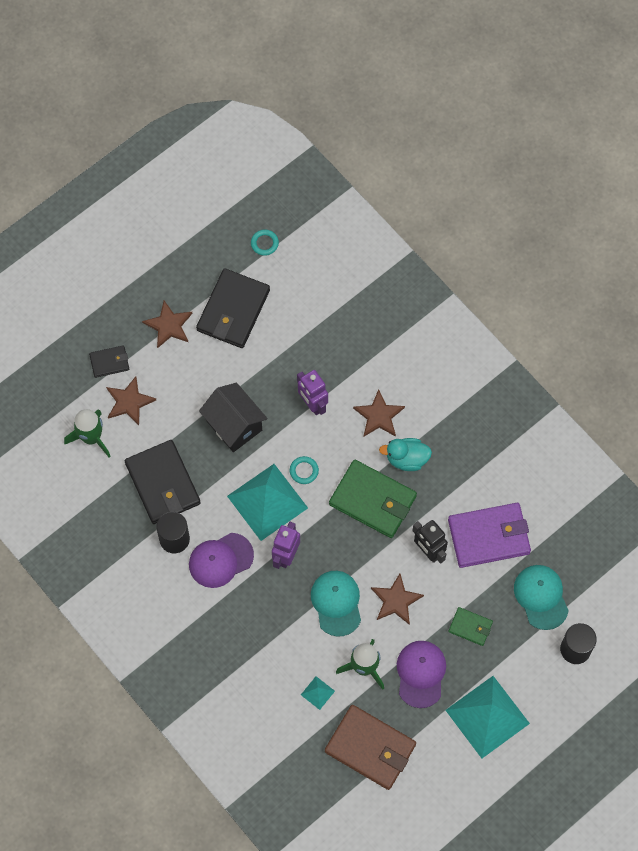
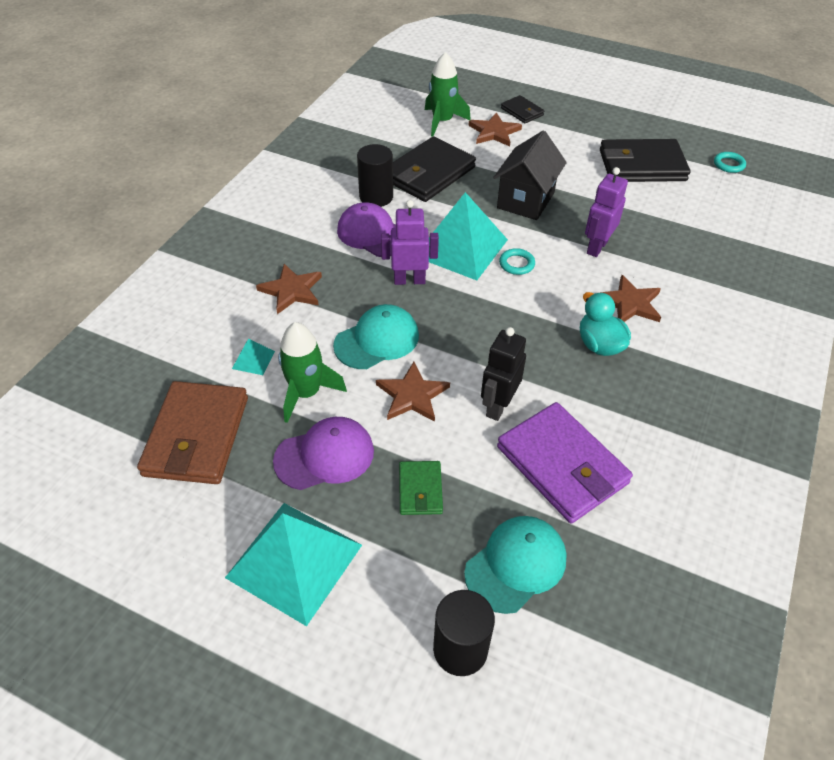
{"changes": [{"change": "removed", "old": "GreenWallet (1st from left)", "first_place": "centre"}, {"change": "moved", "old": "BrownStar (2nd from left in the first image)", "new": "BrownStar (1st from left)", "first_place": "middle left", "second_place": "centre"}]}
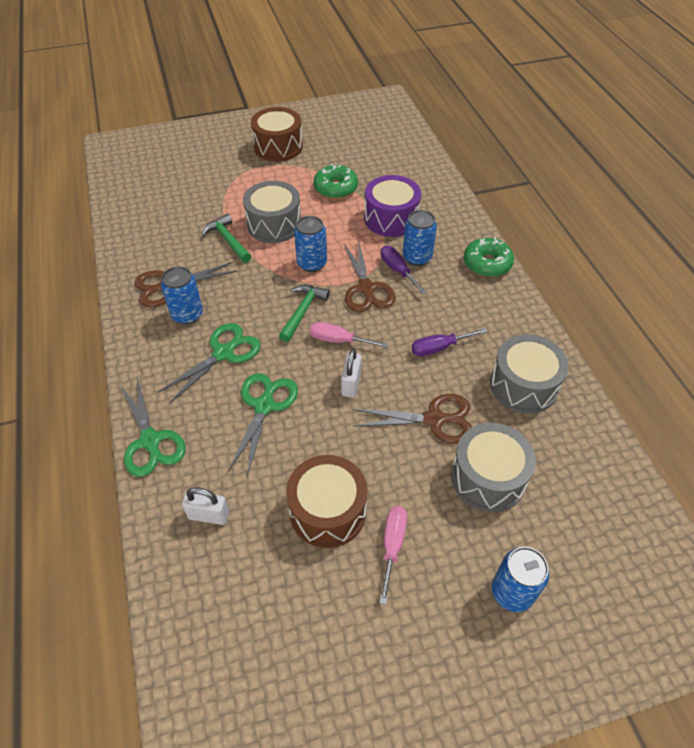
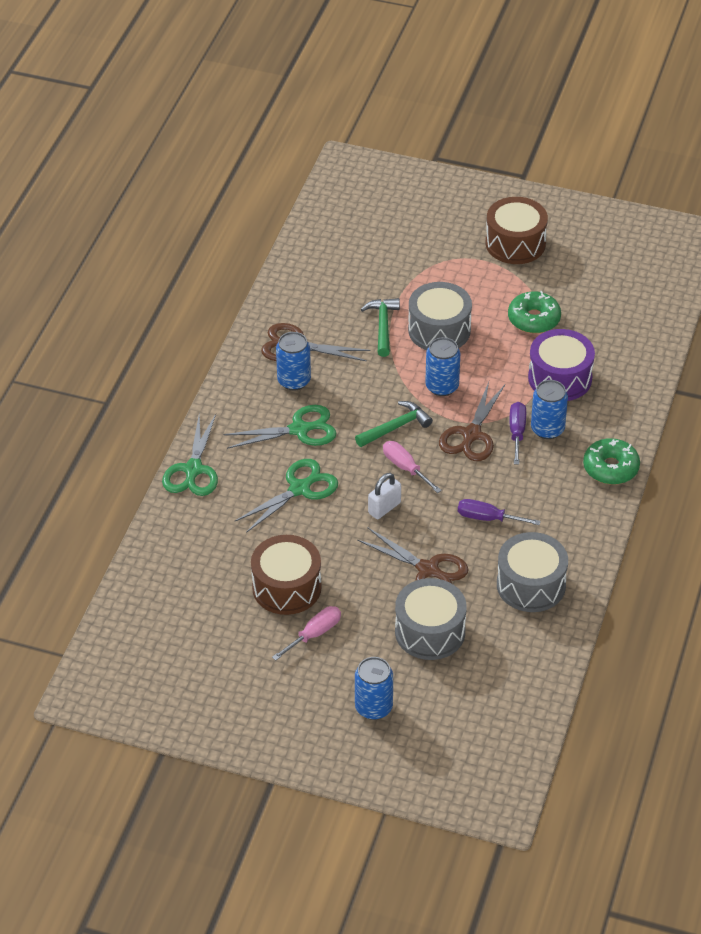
{"changes": [{"change": "removed", "old": "WhitePadlock (1st from left)", "first_place": "bottom left"}]}
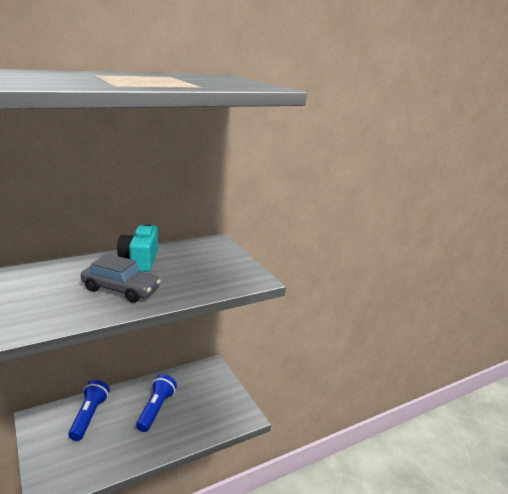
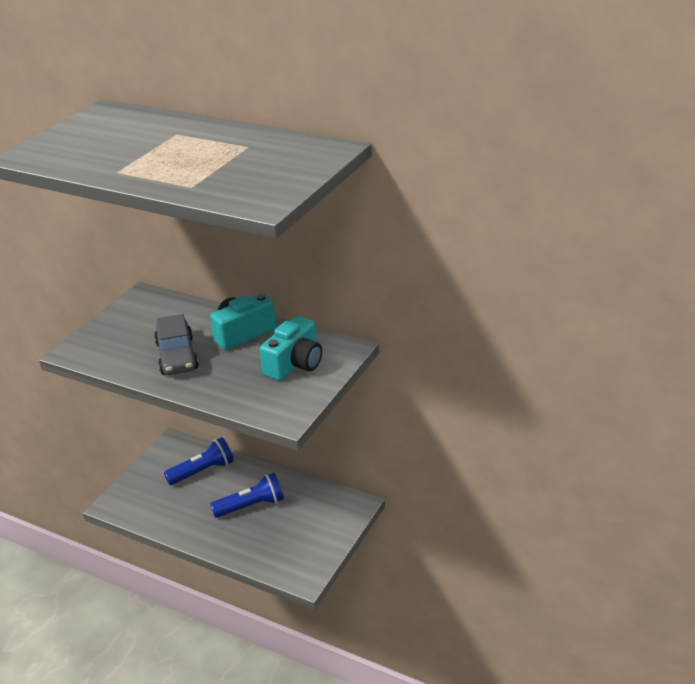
{"changes": [{"change": "added", "new": "TurquoiseCamera (2nd from left)", "second_place": "centre"}]}
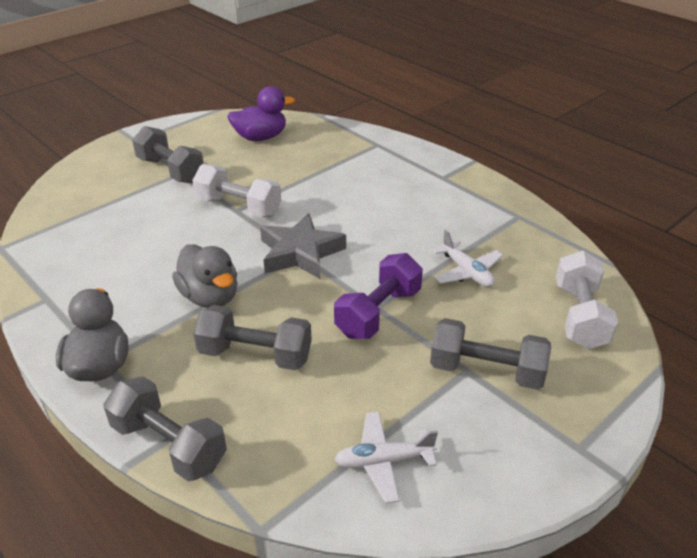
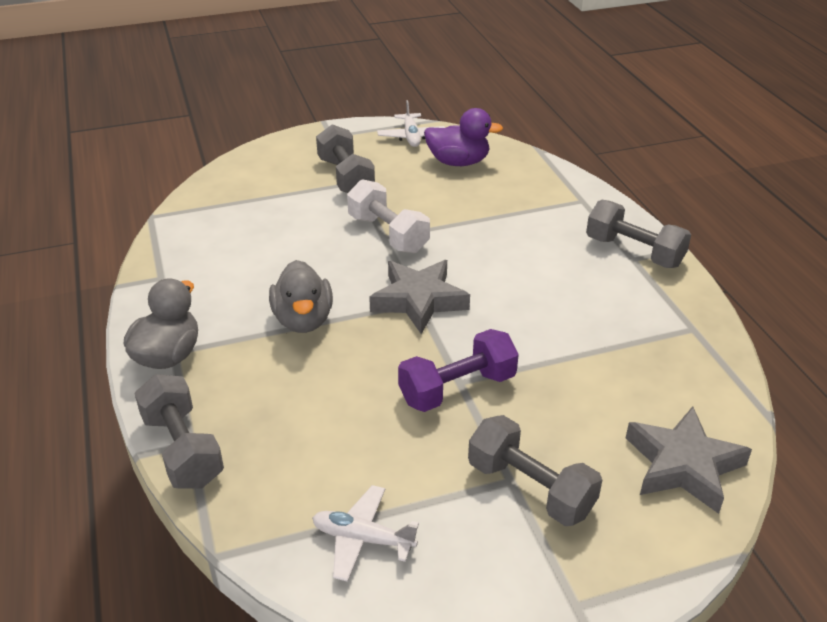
{"changes": [{"change": "moved", "old": "GreyDumbbell (3rd from left in the first image)", "new": "GreyDumbbell (4th from left)", "first_place": "centre", "second_place": "middle right"}, {"change": "moved", "old": "WhitePlane (2nd from left)", "first_place": "middle right", "second_place": "top centre"}, {"change": "replaced", "old": "WhiteDumbbell (2nd from left)", "new": "GreyStar (2nd from left)", "first_place": "middle right", "second_place": "bottom right"}]}
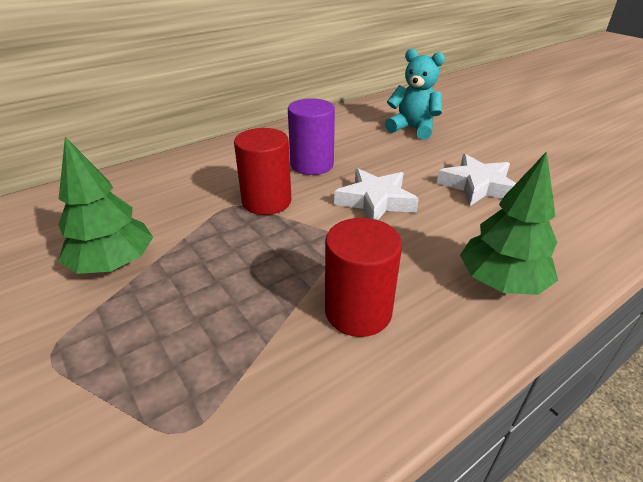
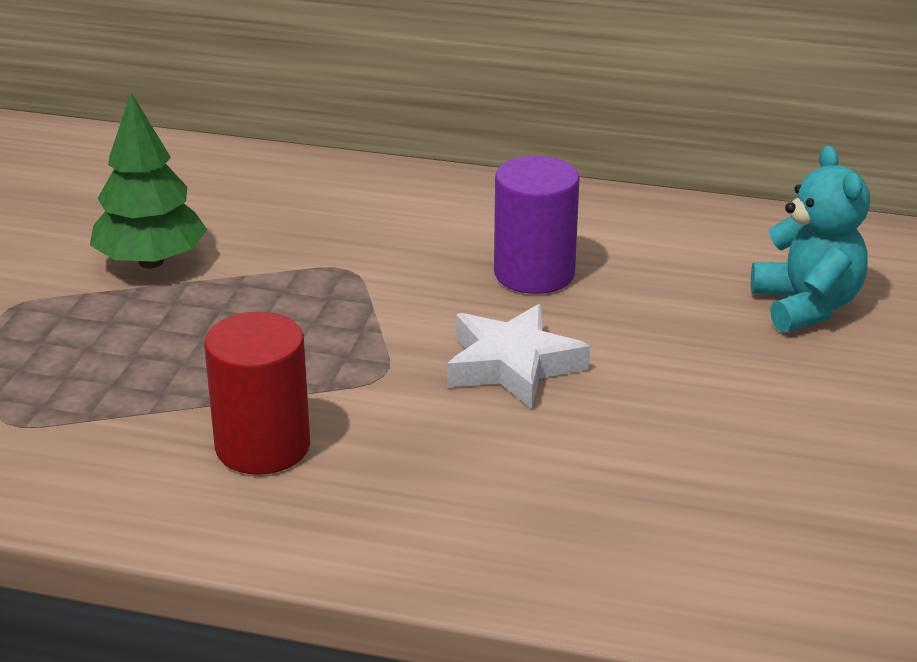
{"changes": [{"change": "removed", "old": "RedCylinder (1st from left)", "first_place": "centre"}, {"change": "removed", "old": "WhiteStar (2nd from left)", "first_place": "middle right"}, {"change": "removed", "old": "GreenTree (2nd from left)", "first_place": "middle right"}]}
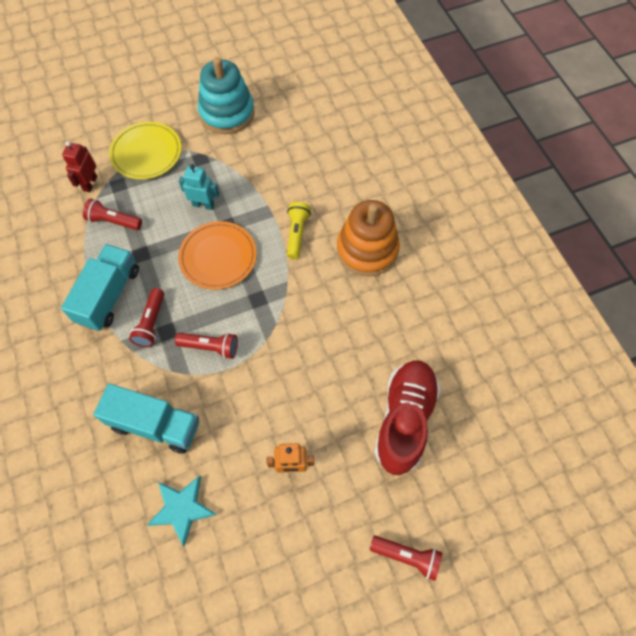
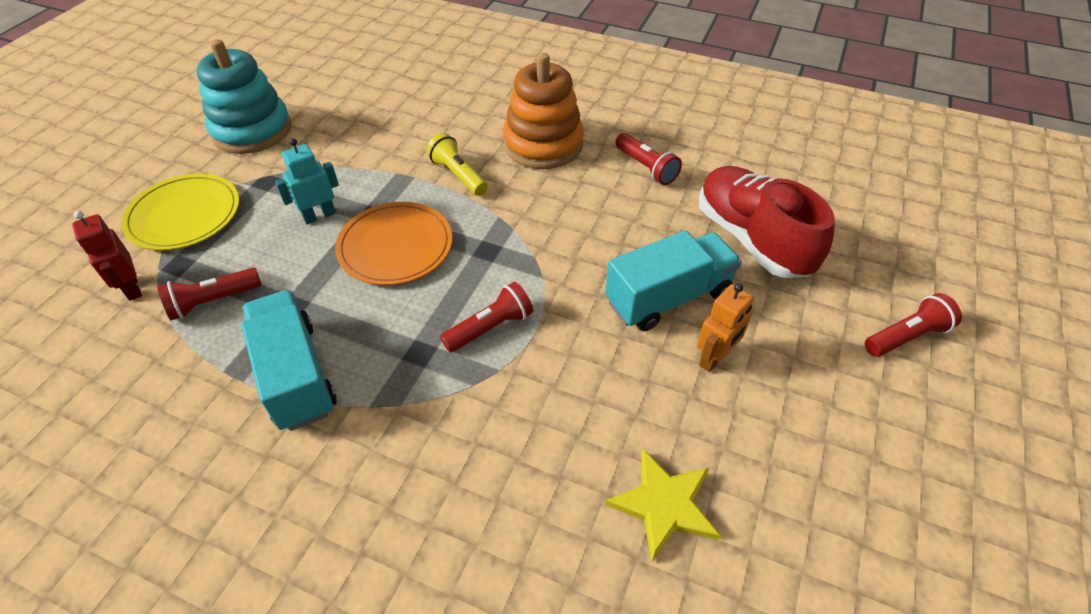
{"changes": [{"change": "moved", "old": "TurquoiseTruck (2nd from left)", "first_place": "middle left", "second_place": "centre"}, {"change": "moved", "old": "RedFlashlight (2nd from left in the first image)", "new": "RedFlashlight (3rd from left)", "first_place": "middle left", "second_place": "top centre"}, {"change": "recoloured", "old": "TurquoiseStar", "new": "YellowStar", "first_place": "bottom left", "second_place": "bottom centre"}]}
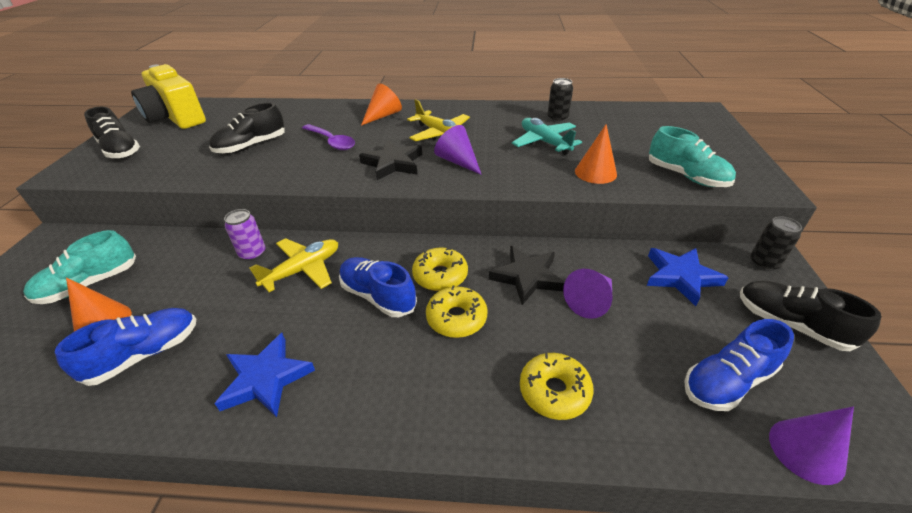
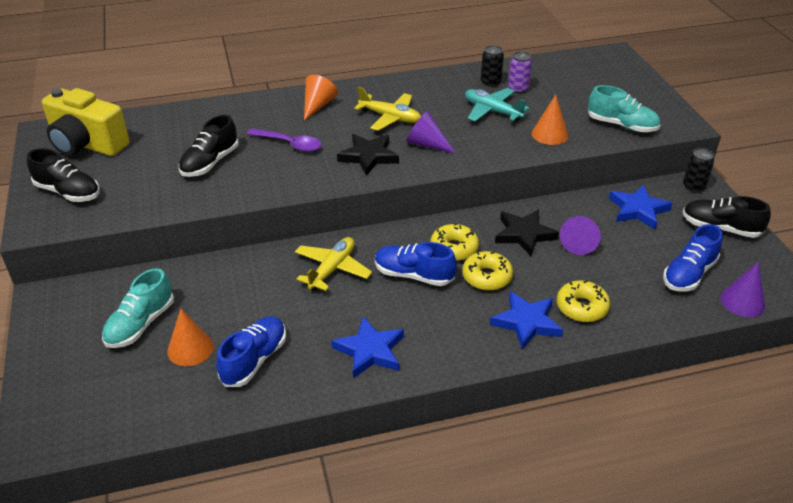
{"changes": [{"change": "added", "new": "BlueStar (2nd from left)", "second_place": "centre"}, {"change": "moved", "old": "PurpleCan", "first_place": "middle left", "second_place": "top centre"}]}
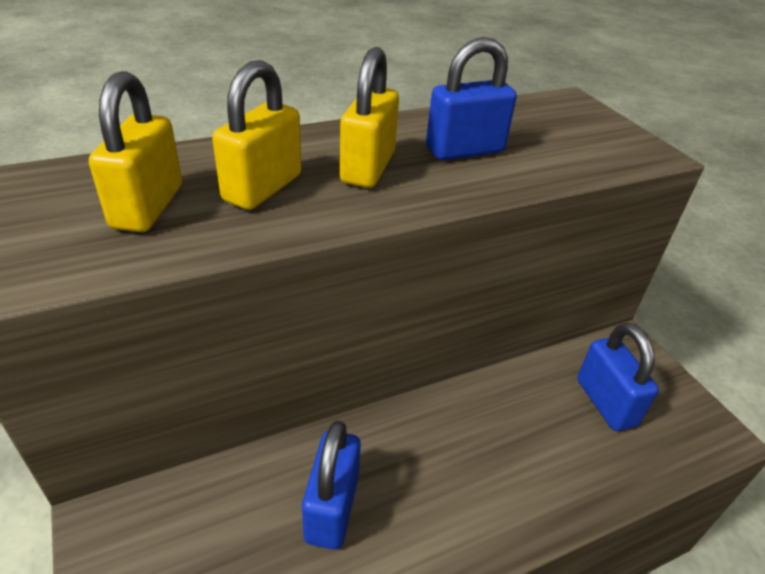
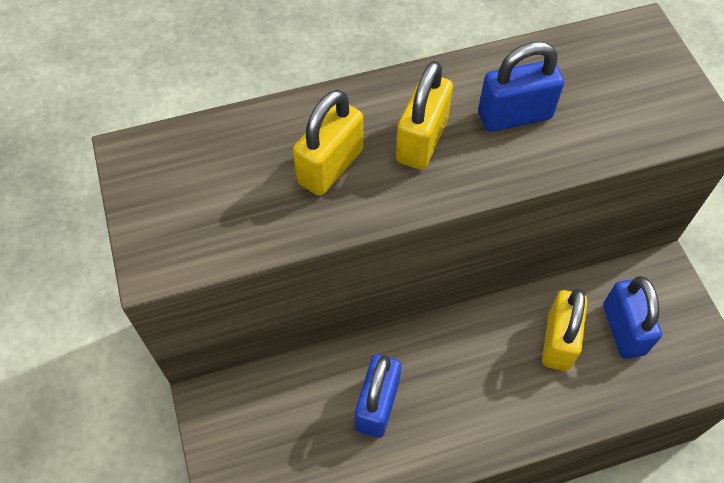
{"changes": [{"change": "moved", "old": "YellowPadlock (1st from left in the first image)", "new": "YellowPadlock (3rd from left)", "first_place": "top left", "second_place": "bottom right"}]}
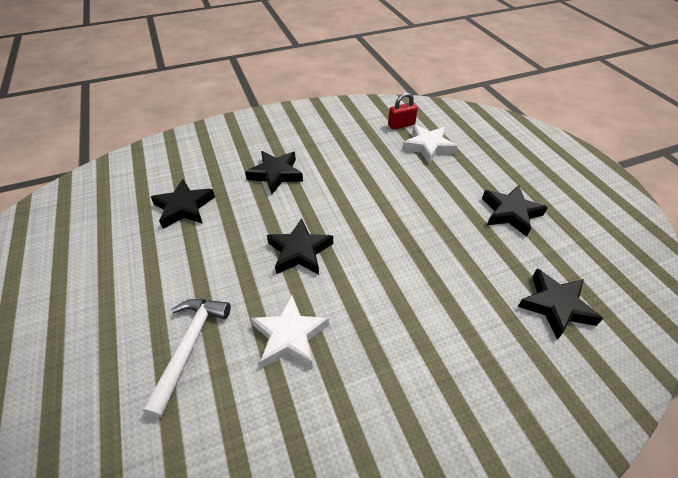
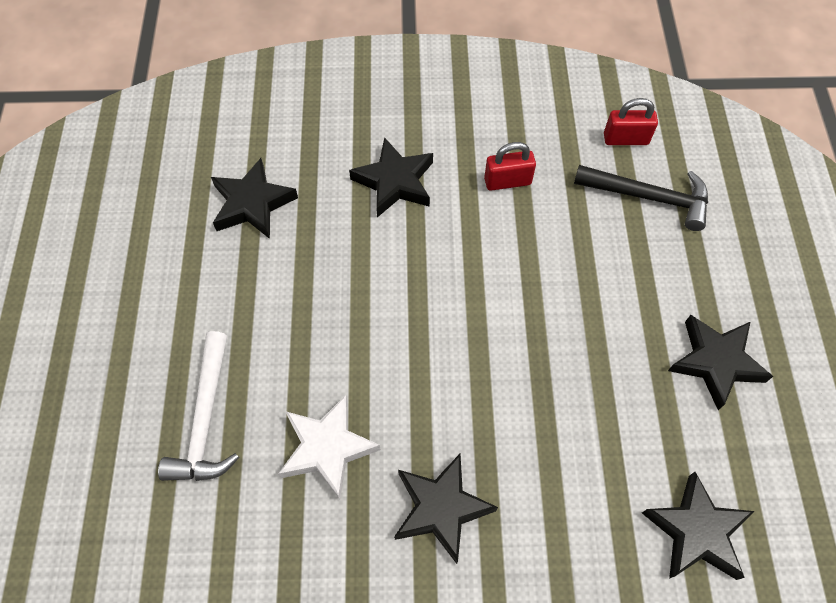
{"changes": [{"change": "added", "new": "RedPadlock (1st from left)", "second_place": "top centre"}, {"change": "moved", "old": "BlackStar (3rd from left)", "first_place": "centre", "second_place": "bottom centre"}, {"change": "replaced", "old": "WhiteStar (2nd from left)", "new": "BlackHammer", "first_place": "top centre", "second_place": "top right"}, {"change": "turned", "old": "WhiteHammer", "first_place": "bottom left", "second_place": "bottom left", "degrees": 150}]}
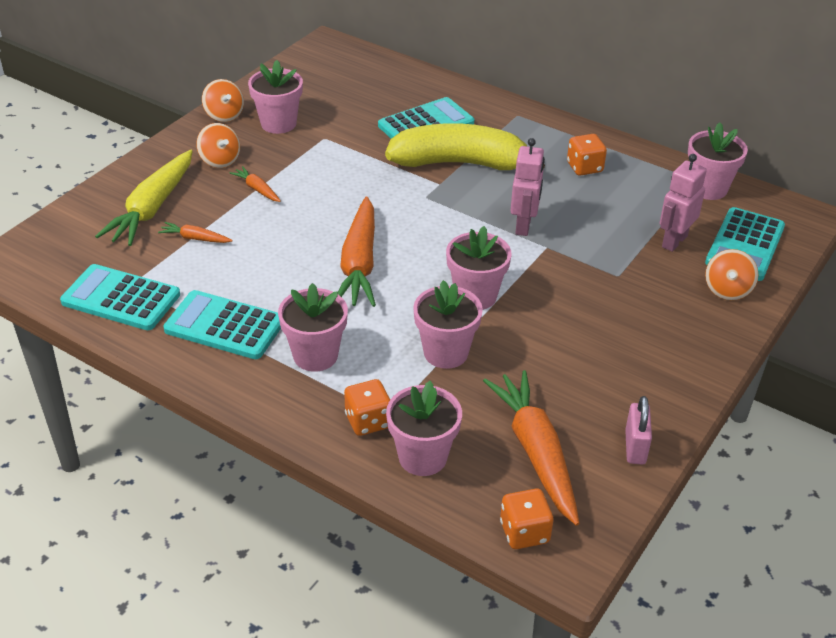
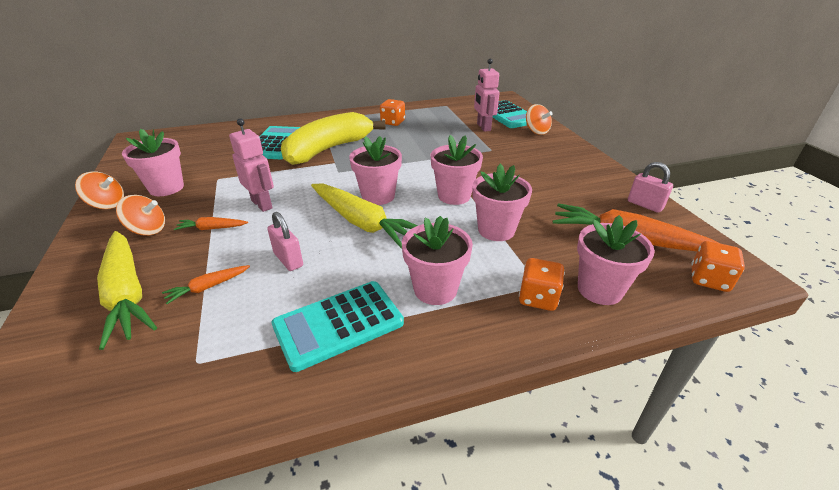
{"changes": [{"change": "removed", "old": "TurquoiseCalculator (1st from left)", "first_place": "middle left"}, {"change": "added", "new": "PinkPadlock (1st from left)", "second_place": "centre"}, {"change": "moved", "old": "PinkRobot (1st from left)", "first_place": "top centre", "second_place": "middle left"}, {"change": "moved", "old": "PinkFlowerPot (6th from left in the first image)", "new": "PinkFlowerPot (2nd from left)", "first_place": "top right", "second_place": "centre"}, {"change": "recoloured", "old": "OrangeCarrot (3rd from left)", "new": "YellowCarrot (2nd from left)", "first_place": "centre", "second_place": "centre"}]}
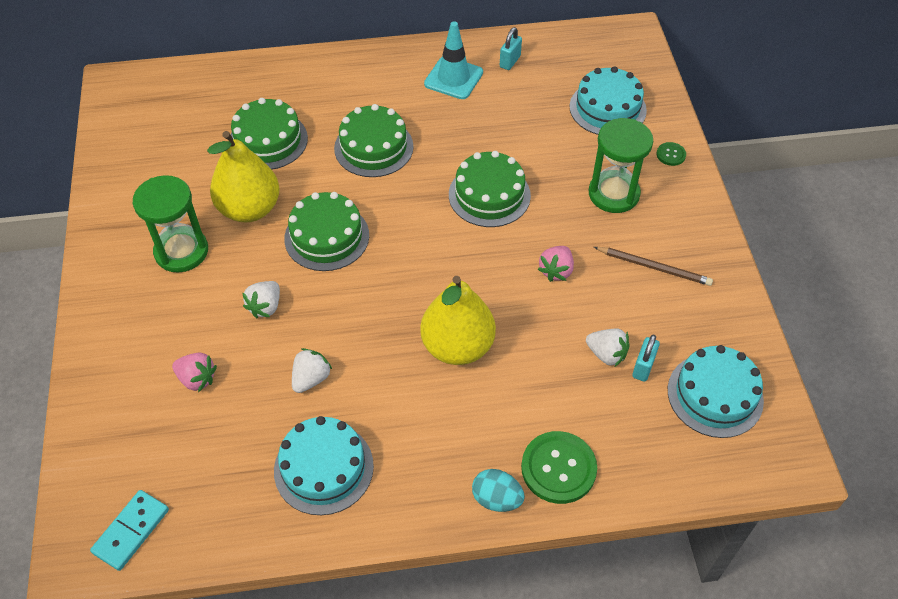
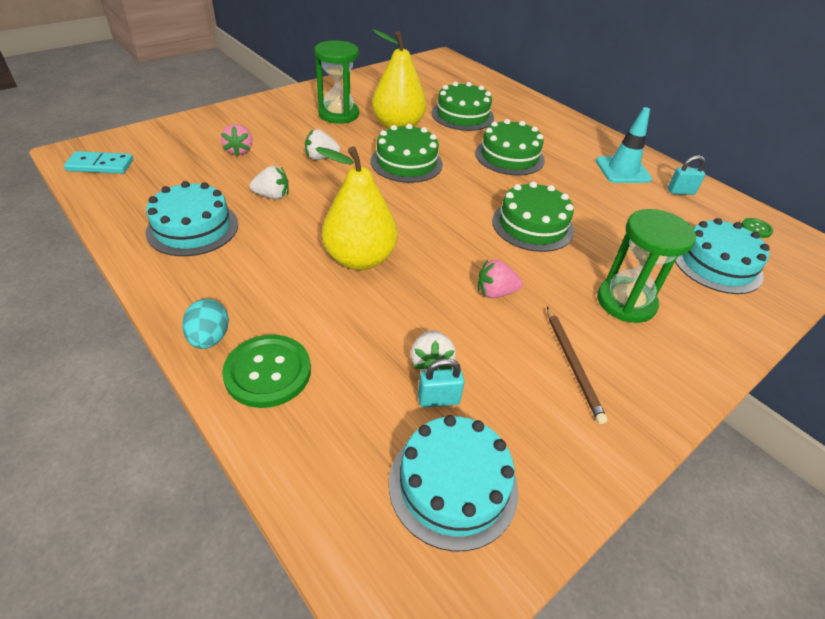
{"changes": [{"change": "moved", "old": "GreenButton (2nd from left)", "first_place": "top right", "second_place": "middle right"}]}
